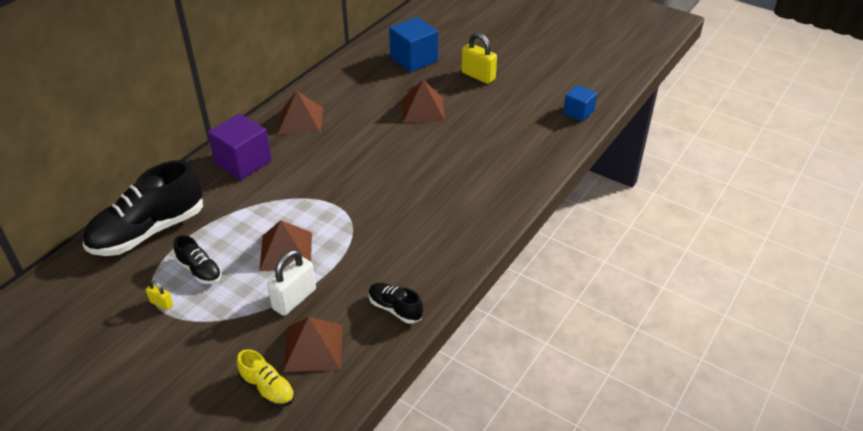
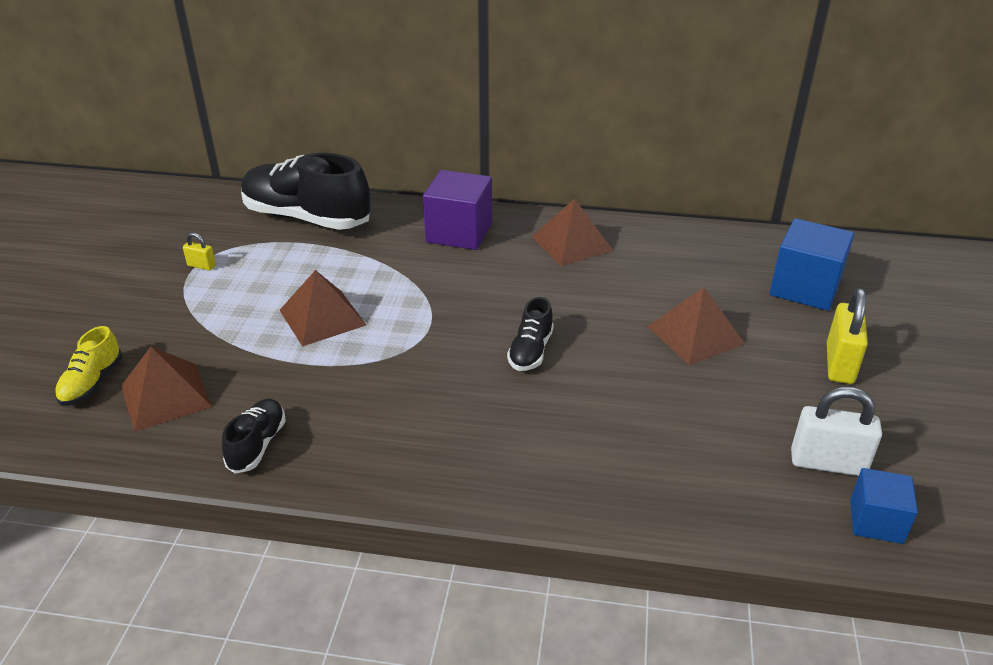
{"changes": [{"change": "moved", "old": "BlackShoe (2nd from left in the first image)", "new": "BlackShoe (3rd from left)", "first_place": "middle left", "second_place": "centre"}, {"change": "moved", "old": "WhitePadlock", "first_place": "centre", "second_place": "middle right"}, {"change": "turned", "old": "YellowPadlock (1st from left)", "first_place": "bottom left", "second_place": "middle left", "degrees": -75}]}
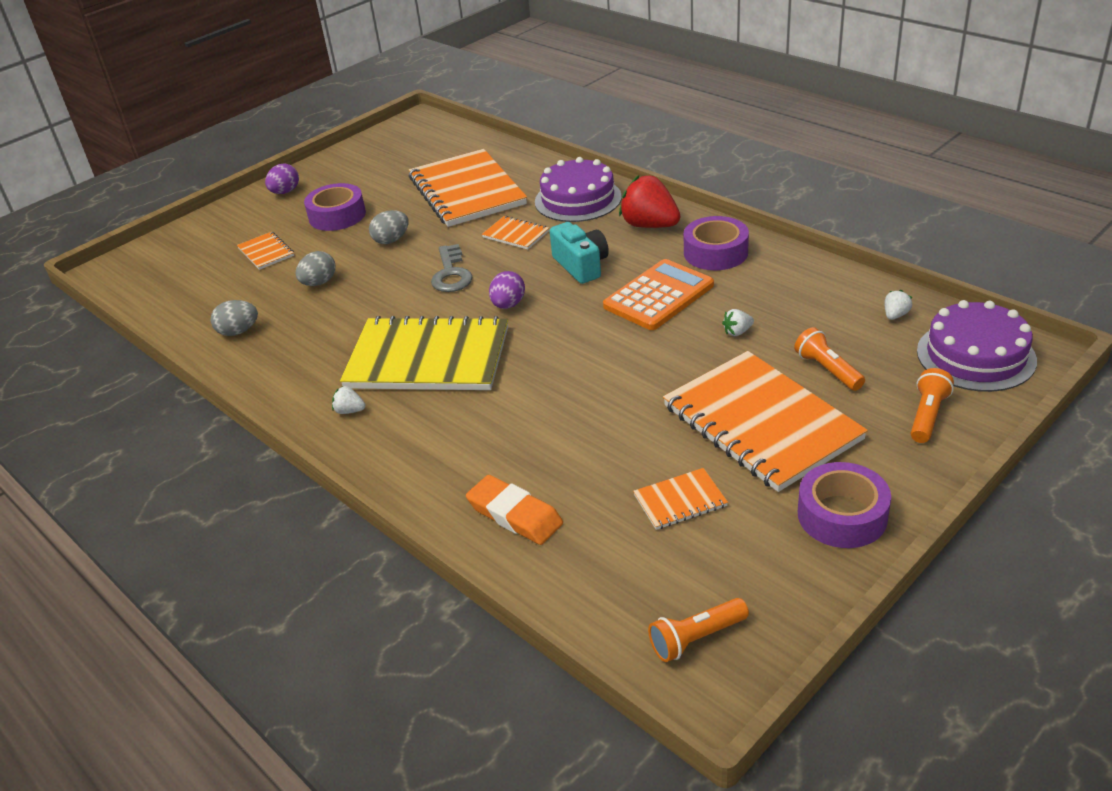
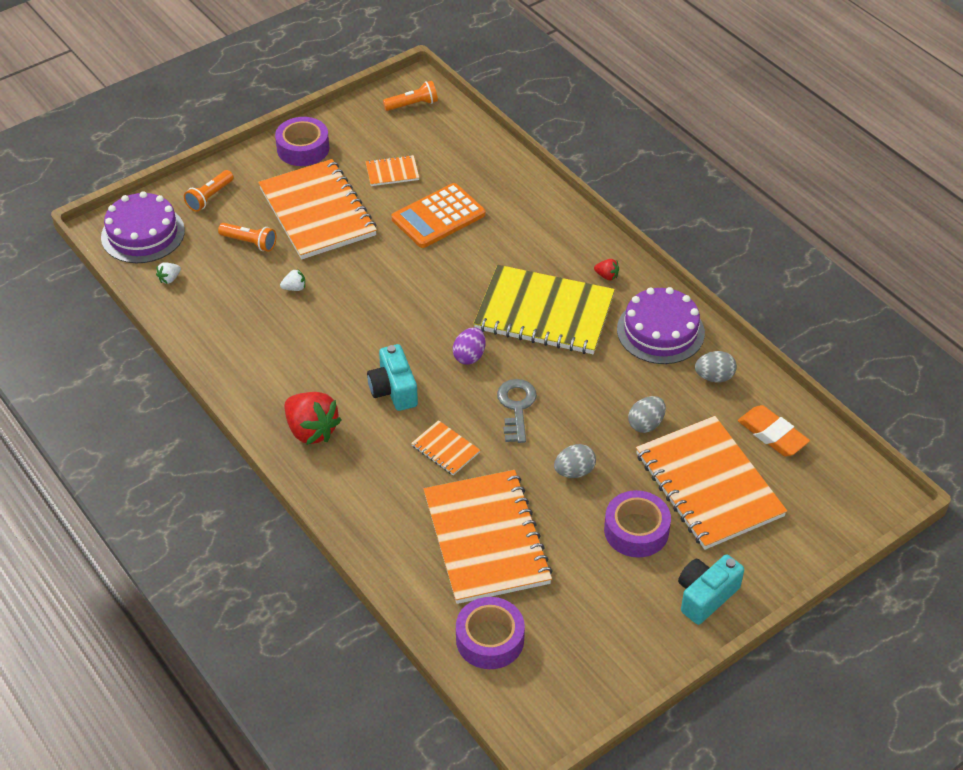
{"changes": [{"change": "moved", "old": "OrangeEraser", "first_place": "centre", "second_place": "middle right"}, {"change": "moved", "old": "PurpleCake (1st from left in the first image)", "new": "PurpleCake (2nd from left)", "first_place": "top centre", "second_place": "middle right"}, {"change": "moved", "old": "OrangeCalculator", "first_place": "centre", "second_place": "top centre"}, {"change": "moved", "old": "PurpleTape (2nd from left)", "first_place": "top centre", "second_place": "bottom centre"}, {"change": "replaced", "old": "PurpleEgg (1st from left)", "new": "TurquoiseCamera (2nd from left)", "first_place": "top left", "second_place": "bottom right"}, {"change": "recoloured", "old": "WhiteStrawberry (1st from left)", "new": "RedStrawberry (2nd from left)", "first_place": "middle left", "second_place": "centre"}, {"change": "turned", "old": "OrangeFlashlight (2nd from left)", "first_place": "middle right", "second_place": "top left", "degrees": -45}, {"change": "resized", "old": "OrangeNotebook (1st from left in the first image)", "first_place": "top left", "second_place": "middle right", "factor": 2.3}]}
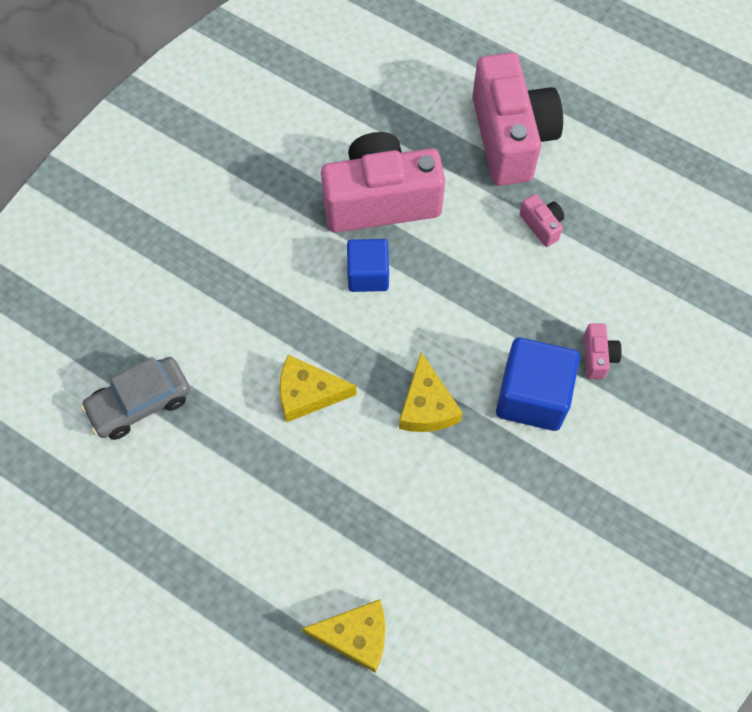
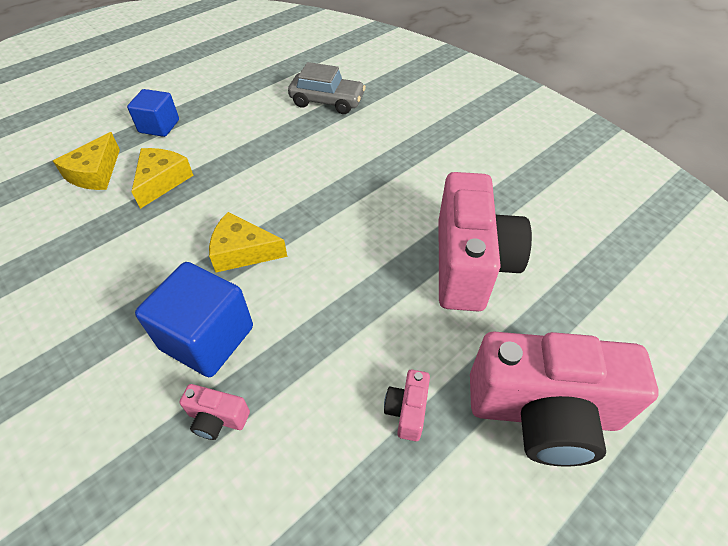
{"changes": [{"change": "moved", "old": "YellowCheese (1st from left in the first image)", "new": "YellowCheese (2nd from left)", "first_place": "centre", "second_place": "top left"}, {"change": "moved", "old": "BlueCube (1st from left)", "first_place": "centre", "second_place": "top left"}, {"change": "turned", "old": "GreyCar", "first_place": "middle left", "second_place": "top centre", "degrees": 120}, {"change": "turned", "old": "PinkCamera (3rd from left in the first image)", "first_place": "top right", "second_place": "bottom centre", "degrees": 120}]}
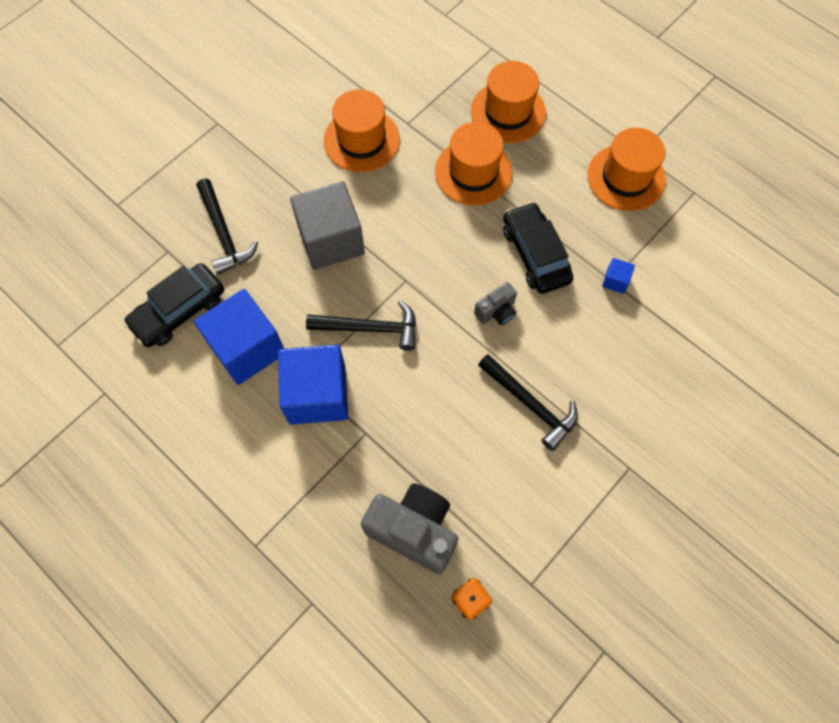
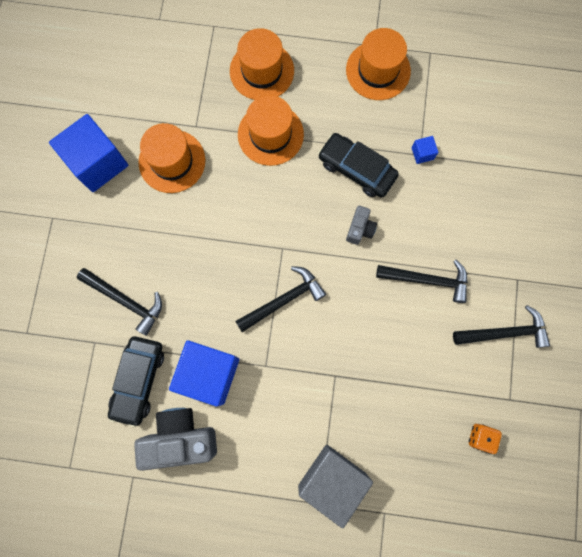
{"changes": [{"change": "added", "new": "BlackHammer (4th from left)", "second_place": "middle right"}, {"change": "moved", "old": "BlueCube (2nd from left in the first image)", "new": "BlueCube (1st from left)", "first_place": "centre", "second_place": "top left"}, {"change": "moved", "old": "GreyCube", "first_place": "top centre", "second_place": "bottom centre"}, {"change": "moved", "old": "GreyCamera (1st from left)", "first_place": "bottom centre", "second_place": "bottom left"}]}
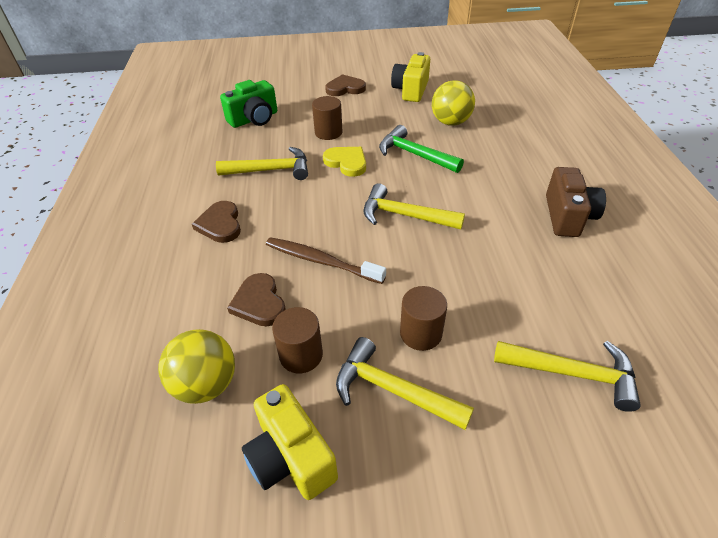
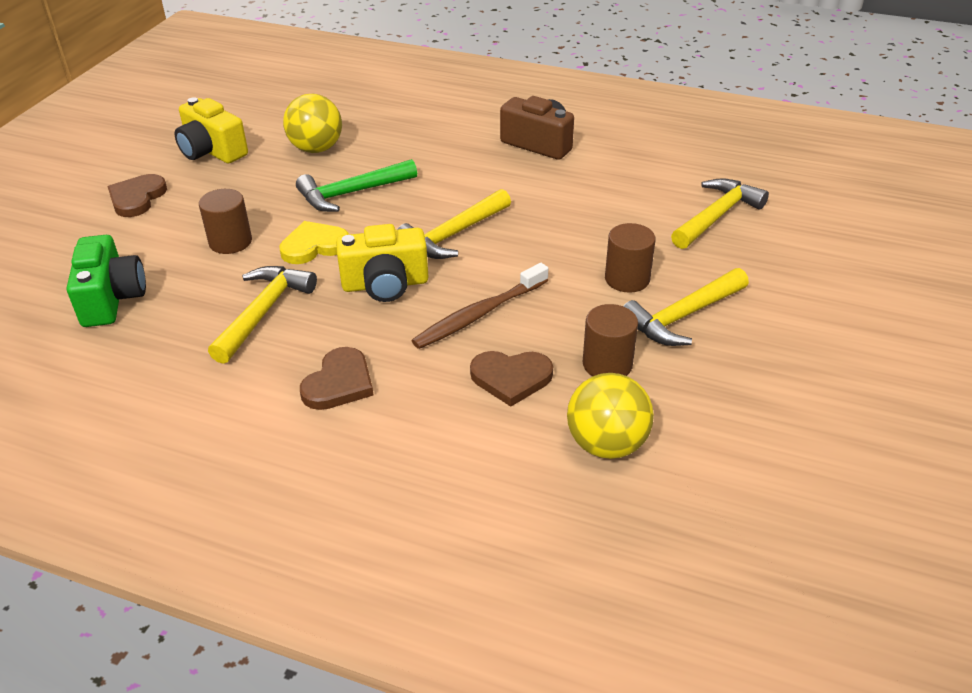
{"changes": [{"change": "moved", "old": "YellowCamera (1st from left in the first image)", "new": "YellowCamera (2nd from left)", "first_place": "bottom centre", "second_place": "centre"}, {"change": "turned", "old": "BrownHeart (1st from left in the first image)", "first_place": "middle left", "second_place": "centre", "degrees": -75}]}
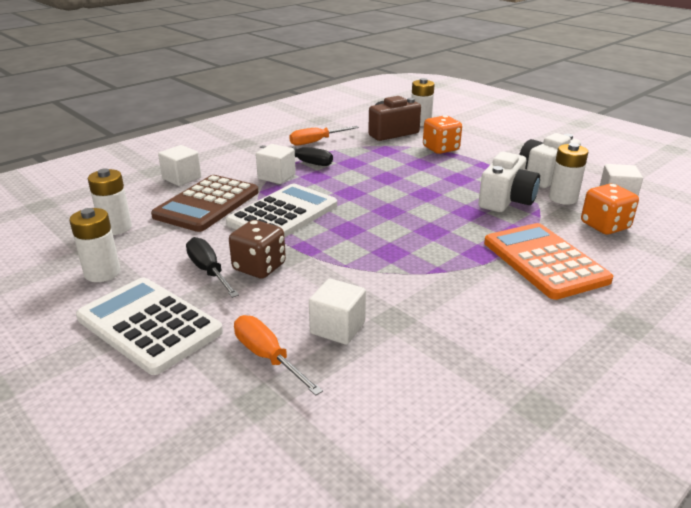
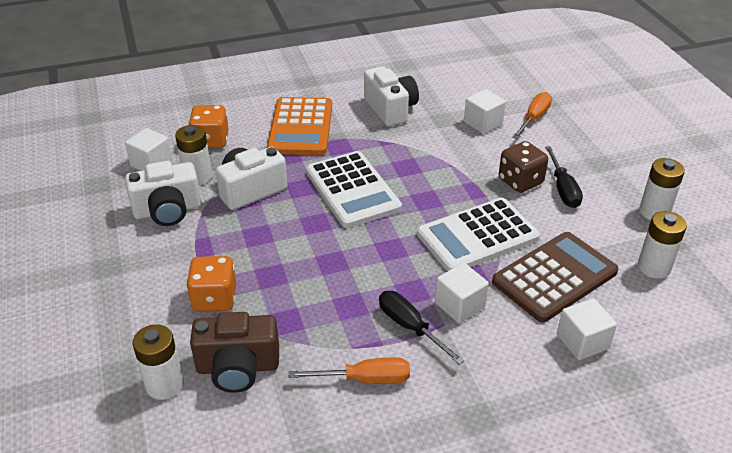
{"changes": [{"change": "added", "new": "WhiteCamera (3rd from left)", "second_place": "top centre"}, {"change": "moved", "old": "WhiteCalculator (1st from left)", "first_place": "middle left", "second_place": "centre"}, {"change": "turned", "old": "OrangeScrewdriver (1st from left in the first image)", "first_place": "bottom centre", "second_place": "top right", "degrees": -135}]}
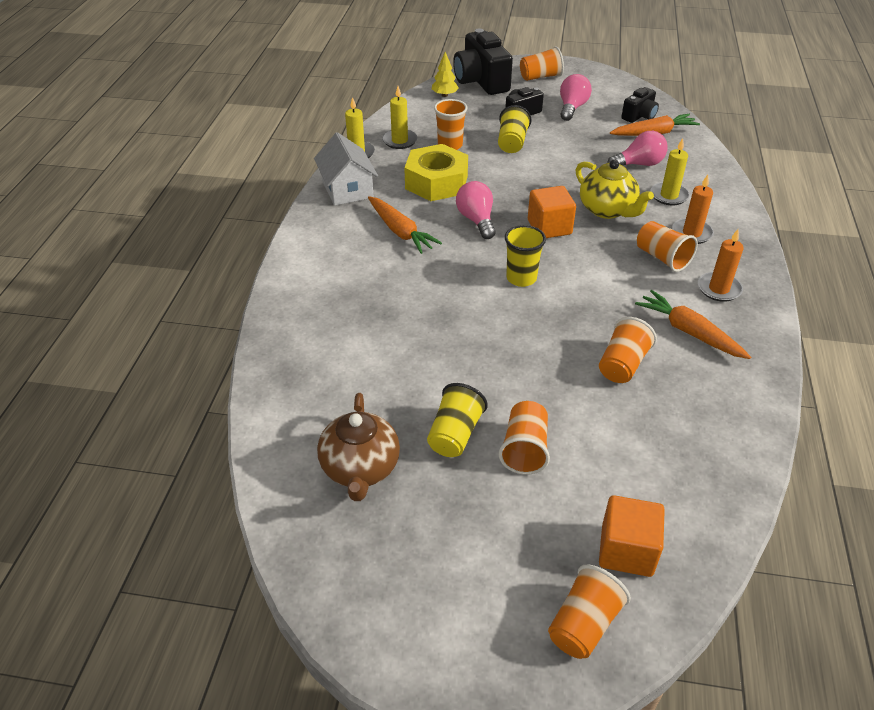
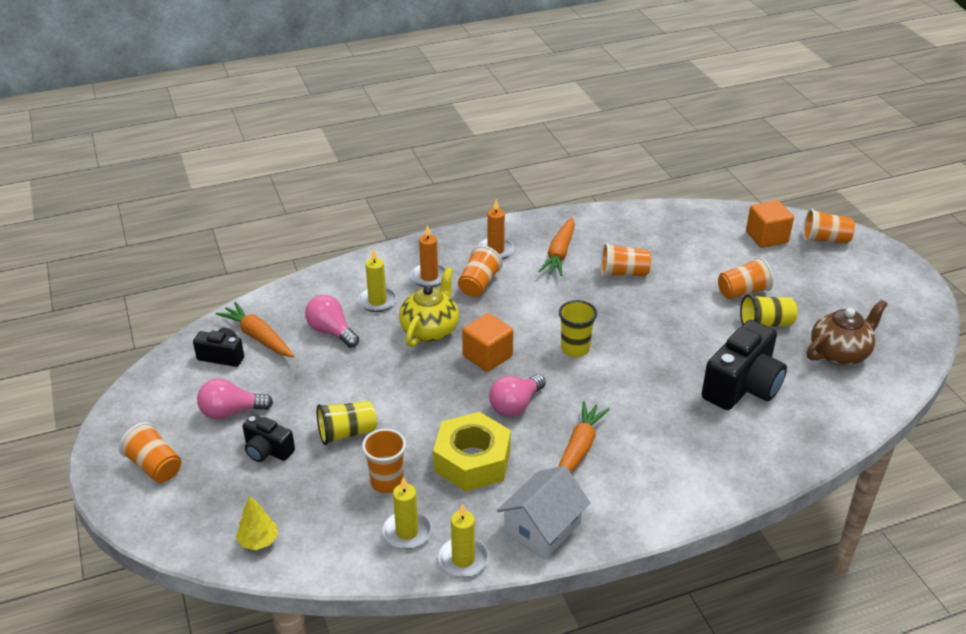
{"changes": [{"change": "moved", "old": "BlackCamera (1st from left in the first image)", "new": "BlackCamera (3rd from left)", "first_place": "top centre", "second_place": "middle right"}]}
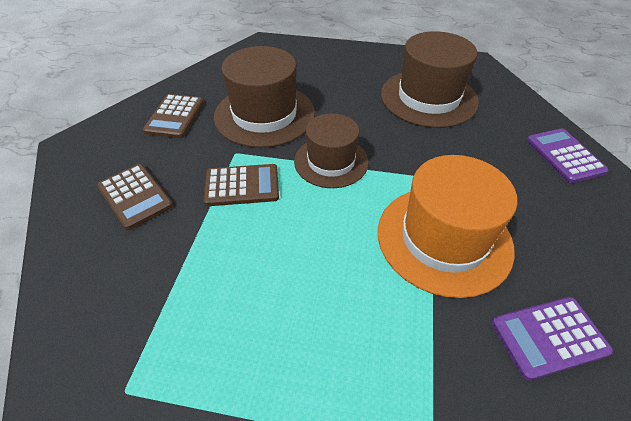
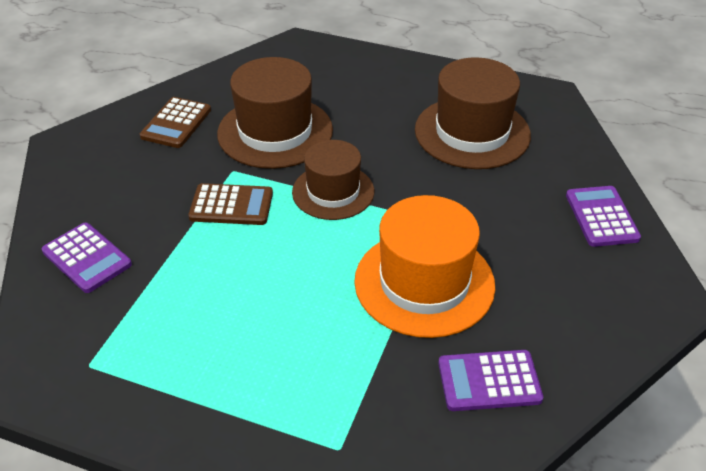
{"changes": [{"change": "removed", "old": "BrownCalculator (1st from left)", "first_place": "middle left"}, {"change": "added", "new": "PurpleCalculator (1st from left)", "second_place": "middle left"}]}
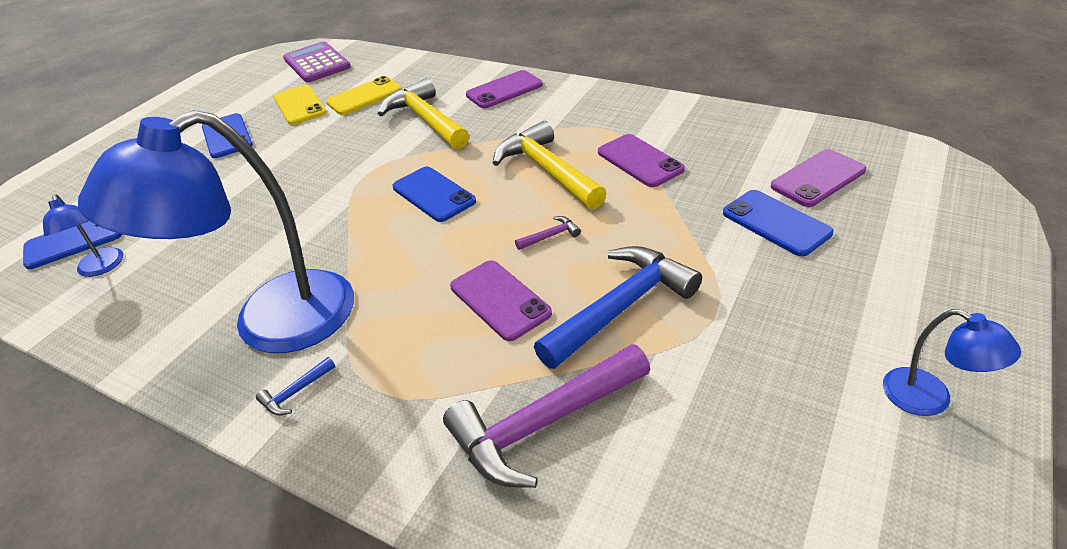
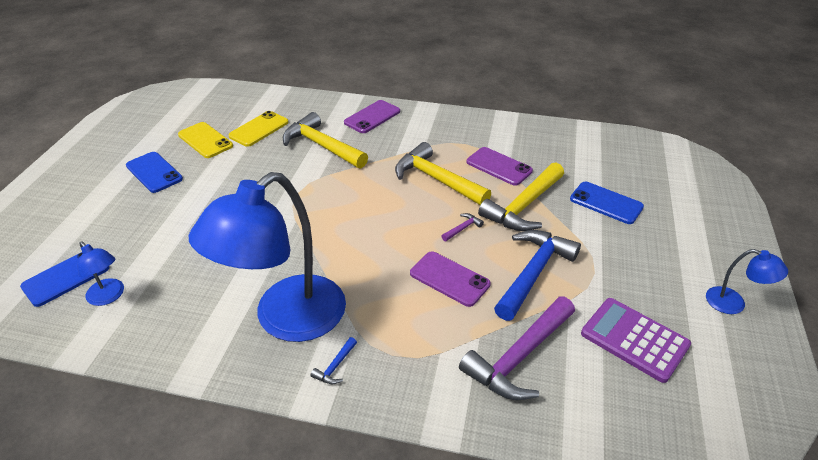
{"changes": [{"change": "removed", "old": "BluePhone (3rd from left)", "first_place": "centre"}, {"change": "removed", "old": "PurplePhone (4th from left)", "first_place": "top right"}, {"change": "added", "new": "YellowHammer (3rd from left)", "second_place": "centre"}, {"change": "moved", "old": "PurpleCalculator", "first_place": "top left", "second_place": "bottom right"}]}
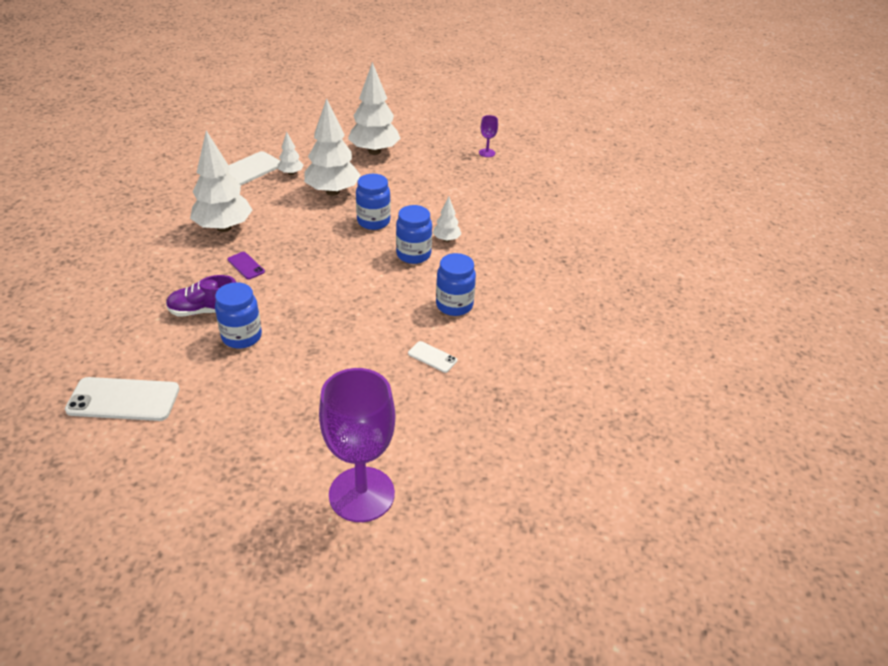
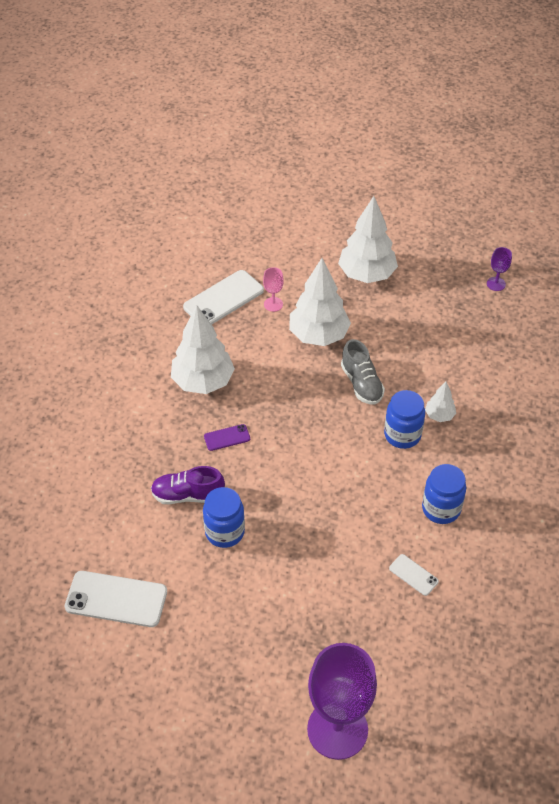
{"changes": [{"change": "replaced", "old": "WhiteTree (2nd from left)", "new": "PinkGoblet", "first_place": "top left", "second_place": "centre"}, {"change": "replaced", "old": "BlueJar (2nd from left)", "new": "GreyShoe", "first_place": "top centre", "second_place": "centre"}, {"change": "turned", "old": "PurplePhone", "first_place": "middle left", "second_place": "centre", "degrees": -75}]}
